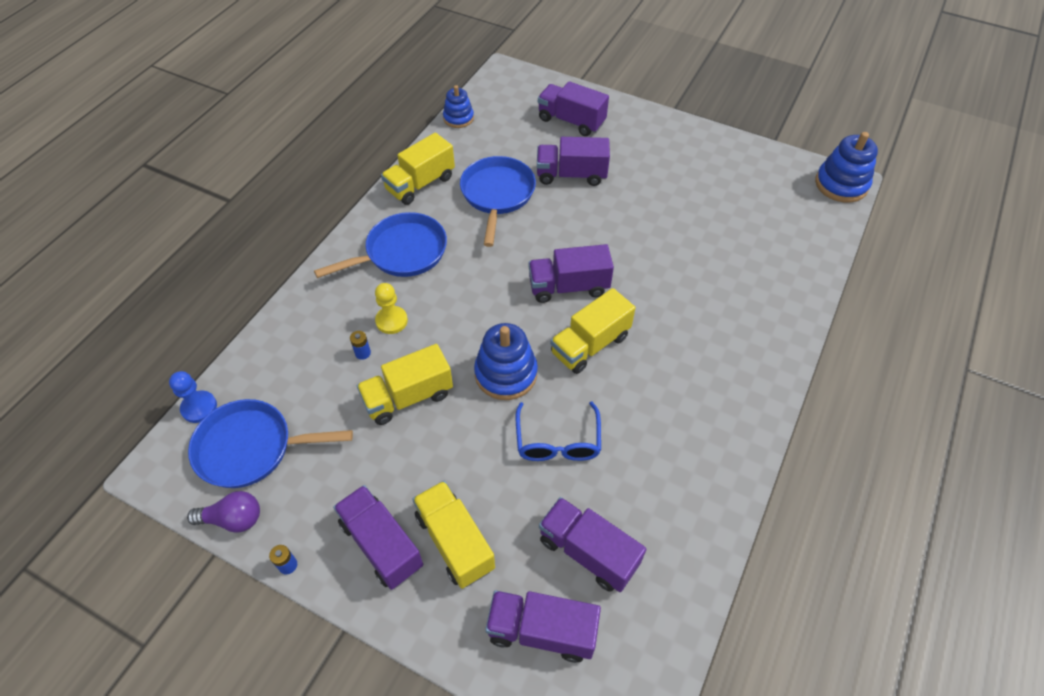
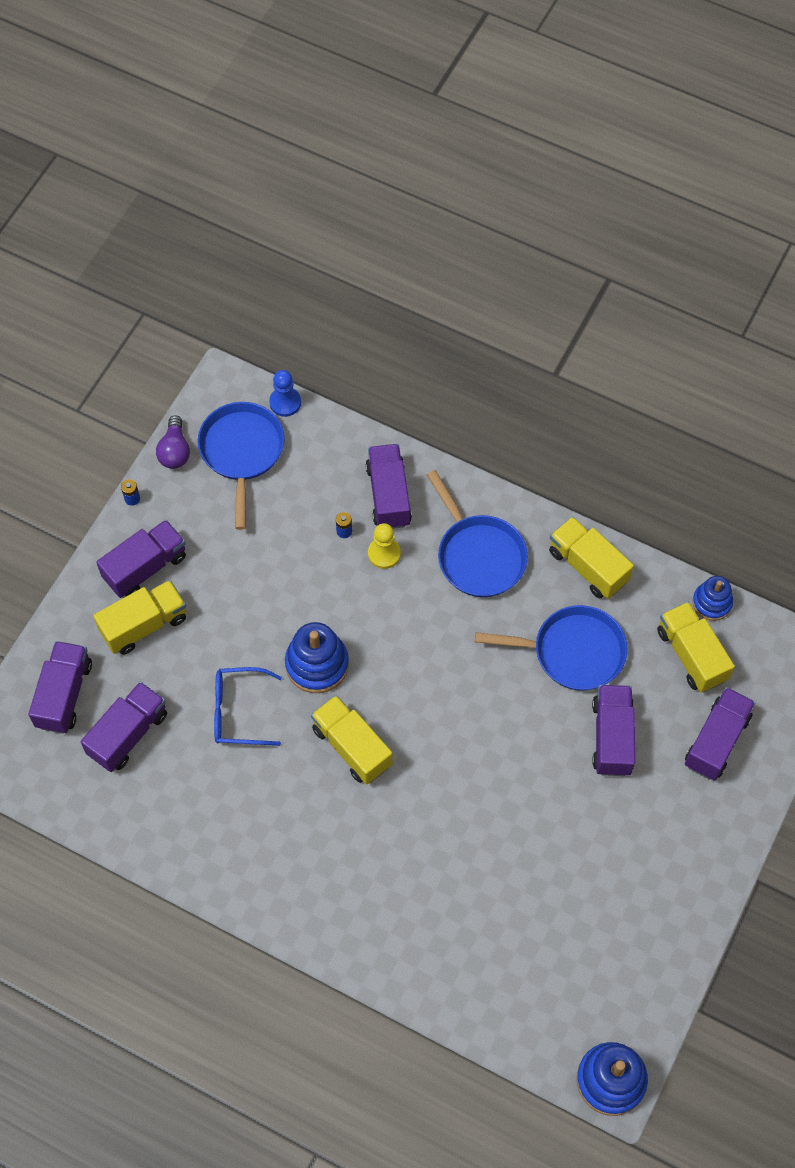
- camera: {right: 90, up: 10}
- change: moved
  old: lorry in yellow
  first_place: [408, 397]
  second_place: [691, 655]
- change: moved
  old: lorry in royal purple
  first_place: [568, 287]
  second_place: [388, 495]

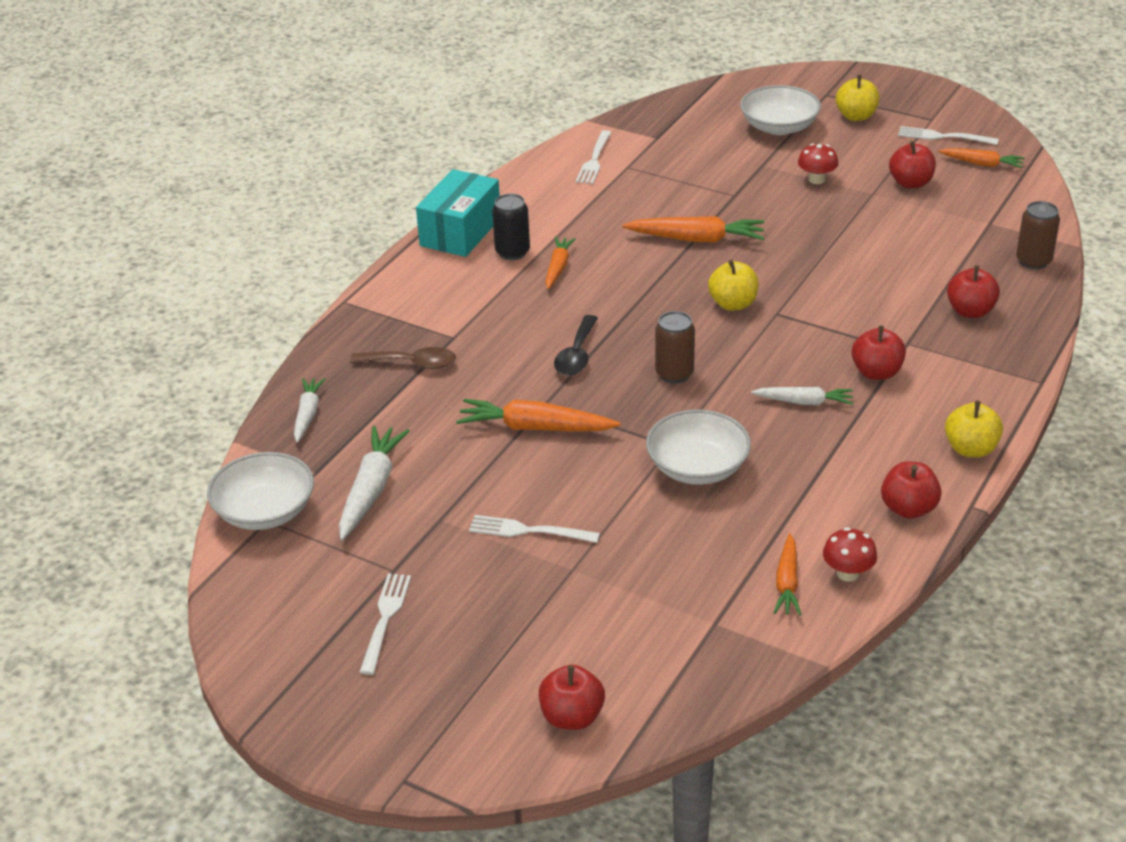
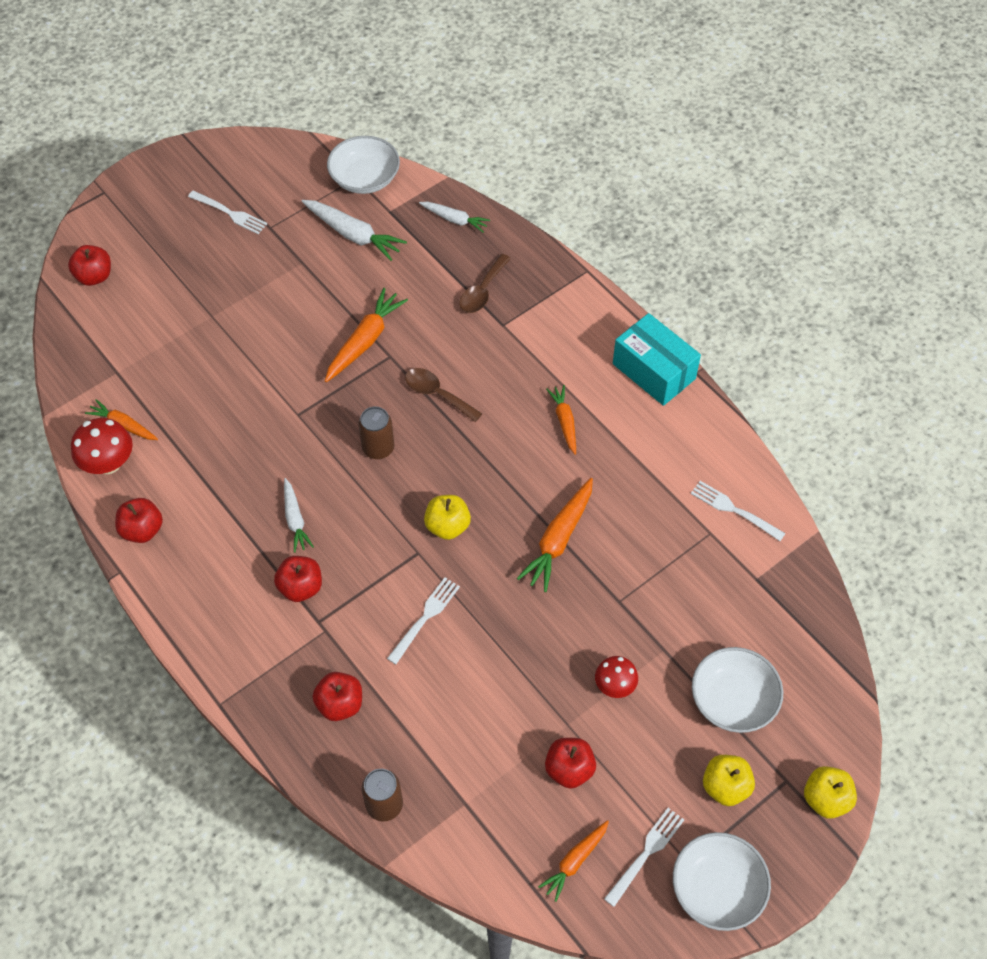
- camera: {right: 110, up: 20}
- change: removed
  old: tin in jet-black
  first_place: [512, 252]
- change: moved
  old: fork in pure white
  first_place: [529, 531]
  second_place: [425, 618]
- change: moved
  old: bowl in pure white
  first_place: [697, 467]
  second_place: [717, 888]
- change: moved
  old: apple fruit in yellow
  first_place: [970, 449]
  second_place: [826, 799]
- change: recoloured
  old: spoon in jet-black
  new: spoon in brown
  first_place: [576, 355]
  second_place: [437, 394]
- change: turned
  old: carrot in orange
  first_place: [558, 268]
  second_place: [564, 422]
  degrees: -135
- change: turned
  old: carrot in pure white
  first_place: [804, 402]
  second_place: [295, 519]
  degrees: -45
- change: resized
  old: fungus in red
  first_place: [848, 573]
  second_place: [108, 463]
  factor: 1.52

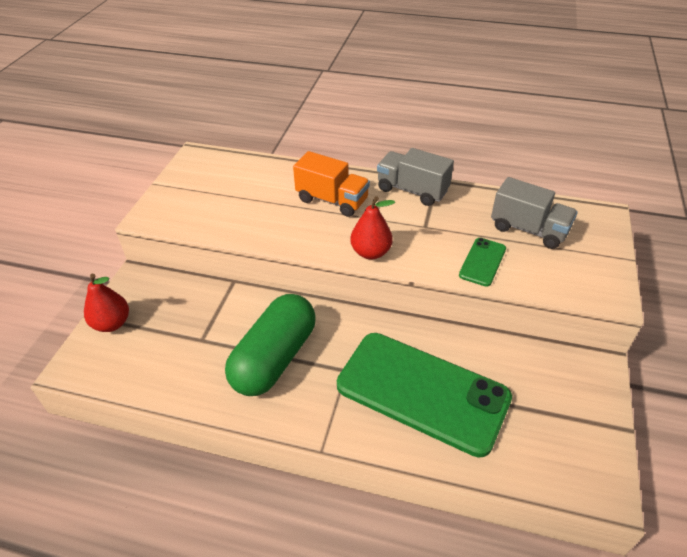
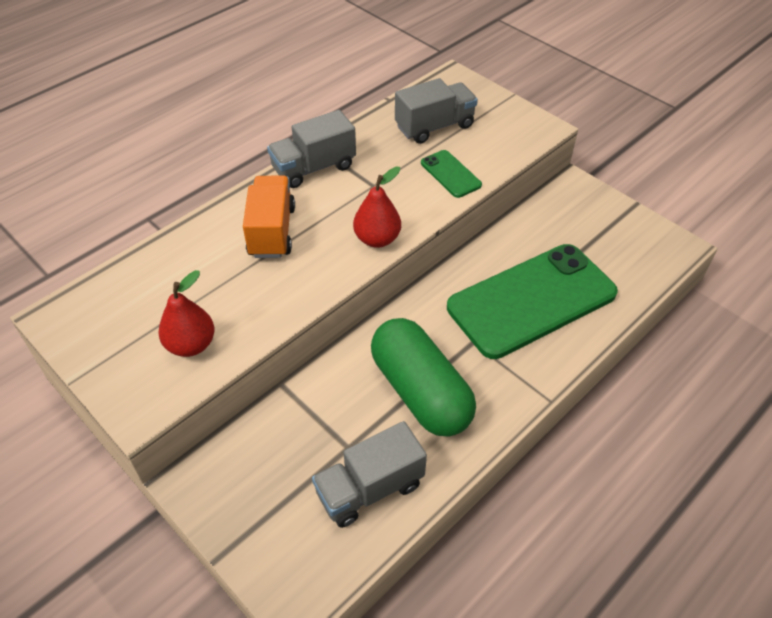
- camera: {right: -60, up: 5}
- change: added
  new: lorry in gray
  second_place: [369, 488]
- change: moved
  old: pear in red
  first_place: [112, 323]
  second_place: [191, 345]
- change: turned
  old: lorry in orange
  first_place: [332, 200]
  second_place: [272, 231]
  degrees: -60

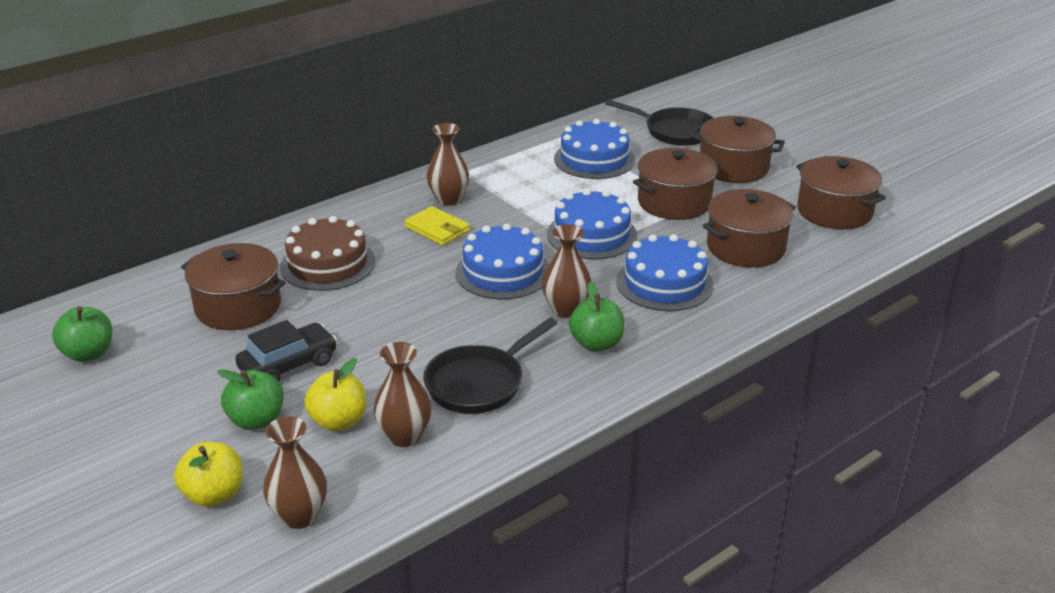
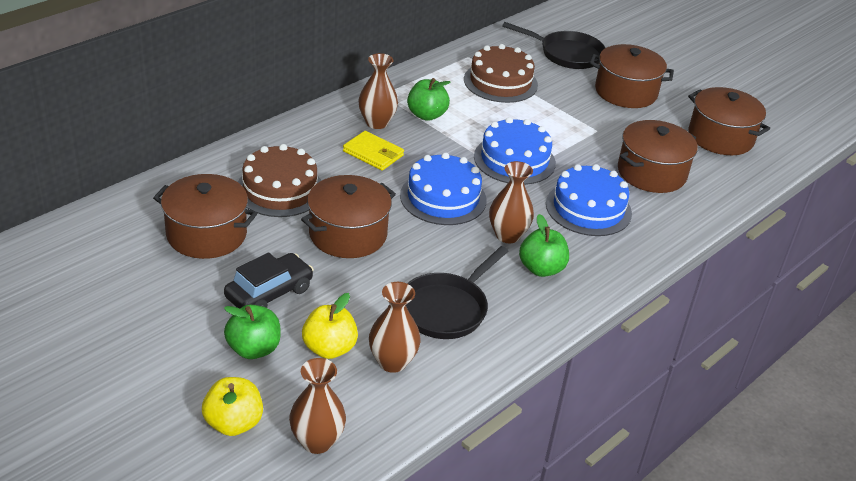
- camera: {right: -10, up: 5}
- change: moved
  old: apple fruit in leaf-green
  first_place: [88, 353]
  second_place: [426, 115]
- change: moved
  old: stockpot in brown
  first_place: [674, 202]
  second_place: [348, 234]
- change: recoloured
  old: layer cake in royal blue
  new: layer cake in brown
  first_place: [594, 159]
  second_place: [500, 82]

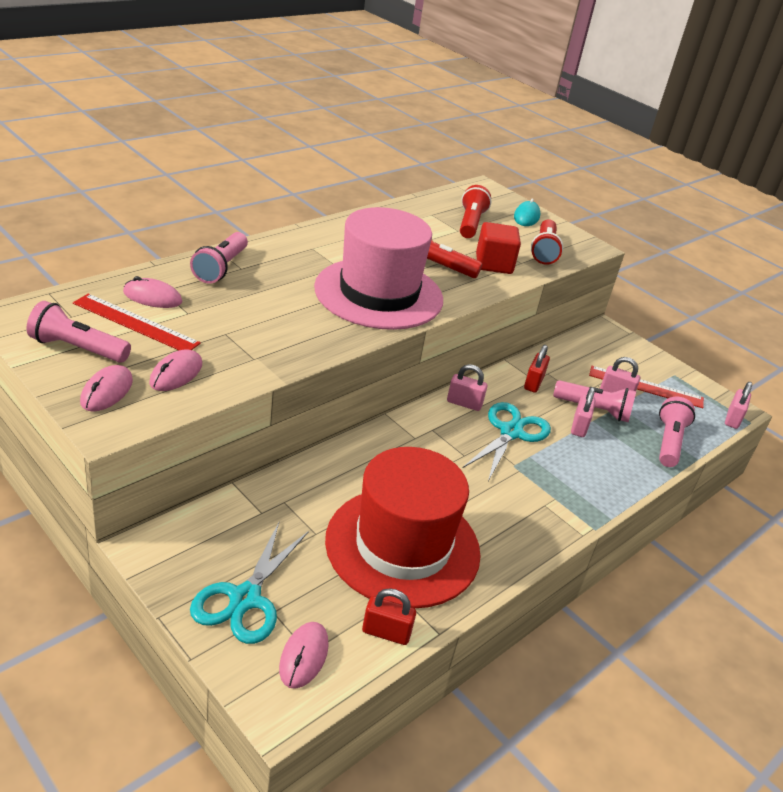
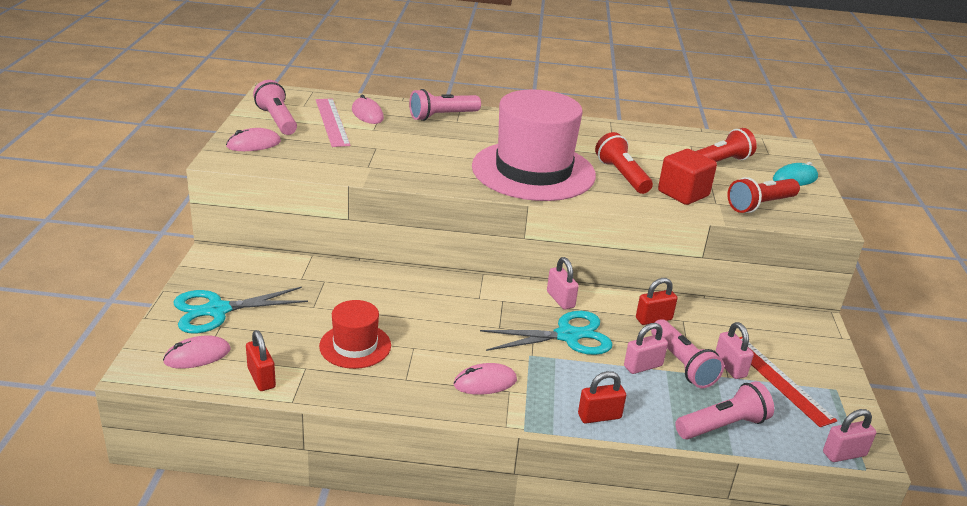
- camera: {right: 50, up: -5}
- change: added
  new: small lock in red
  second_place: [599, 416]
- change: moved
  old: mouse in pink
  first_place: [176, 374]
  second_place: [485, 382]
- change: recoloured
  old: measuring stick in red
  new: measuring stick in pink
  first_place: [135, 323]
  second_place: [332, 122]
- change: resized
  old: tall hat in red
  first_place: [402, 546]
  second_place: [355, 346]
  factor: 0.5

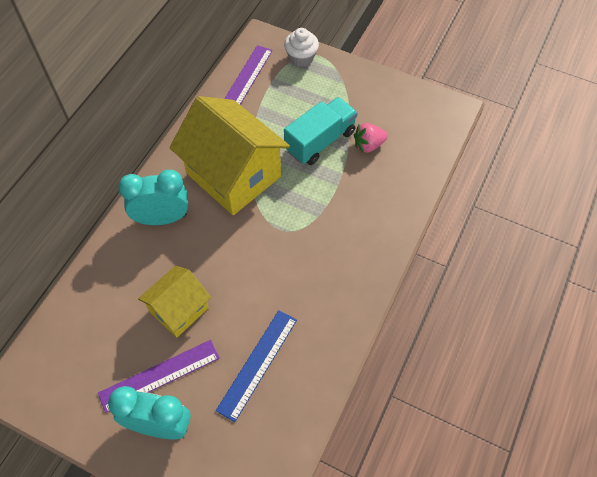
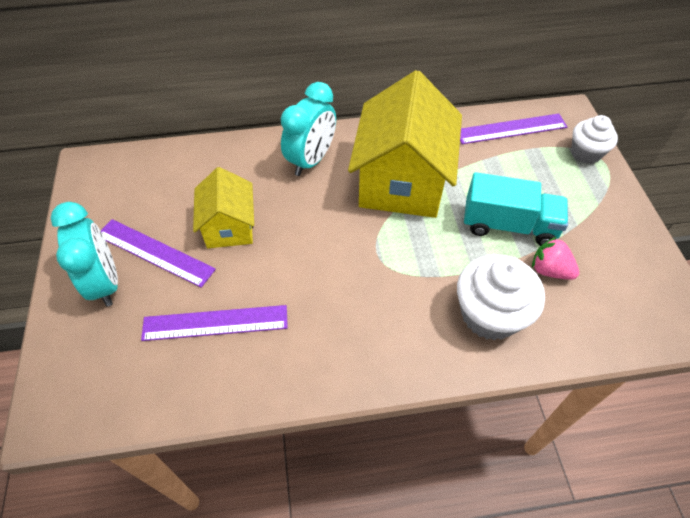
- camera: {right: 55, up: -5}
- change: added
  new: cupcake in pure white
  second_place: [489, 314]
- change: recoloured
  old: measuring stick in royal blue
  new: measuring stick in royal purple
  first_place: [258, 364]
  second_place: [215, 323]
- change: turned
  old: alarm clock in teal
  first_place: [162, 218]
  second_place: [311, 160]
  degrees: 75
- change: turned
  old: toy house in yellow
  first_place: [179, 310]
  second_place: [229, 227]
  degrees: 75

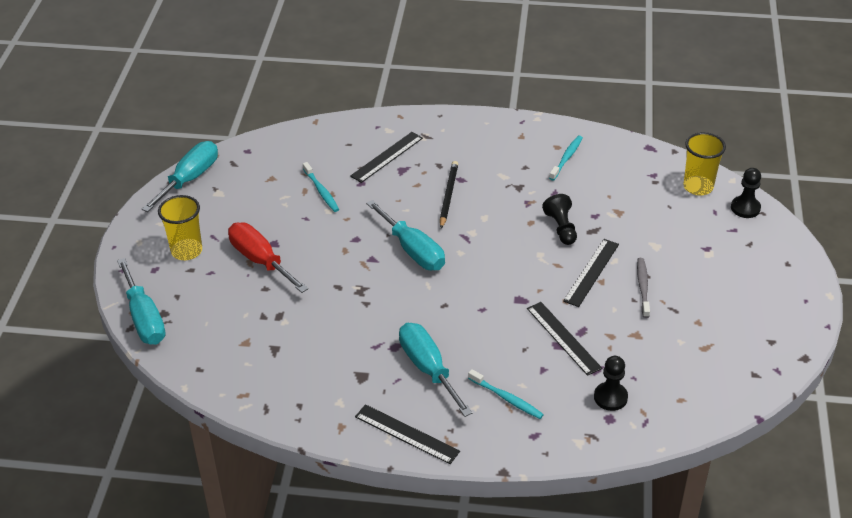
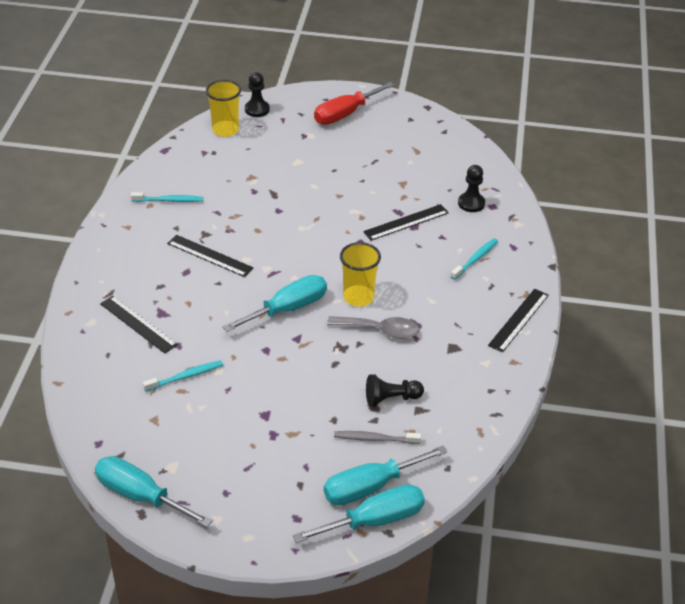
- camera: {right: -90, up: 0}
- change: removed
  old: pencil in jet-black
  first_place: [448, 195]
- change: added
  new: spoon in gray
  second_place: [380, 330]
- change: moved
  old: cup in yellow
  first_place: [186, 251]
  second_place: [358, 297]
- change: moved
  old: hand screwdriver in red
  first_place: [260, 260]
  second_place: [345, 114]
- change: moved
  old: hand screwdriver in teal
  first_place: [428, 368]
  second_place: [370, 487]
- change: moved
  old: pawn in jet-black
  first_place: [561, 228]
  second_place: [391, 398]
- change: moved
  old: measuring stick in jet-black
  first_place: [591, 272]
  second_place: [209, 256]
- change: moved
  old: dental brush in gray
  first_place: [643, 287]
  second_place: [375, 439]
- change: turned
  old: dental brush in teal
  first_place: [566, 158]
  second_place: [169, 200]
  degrees: 150

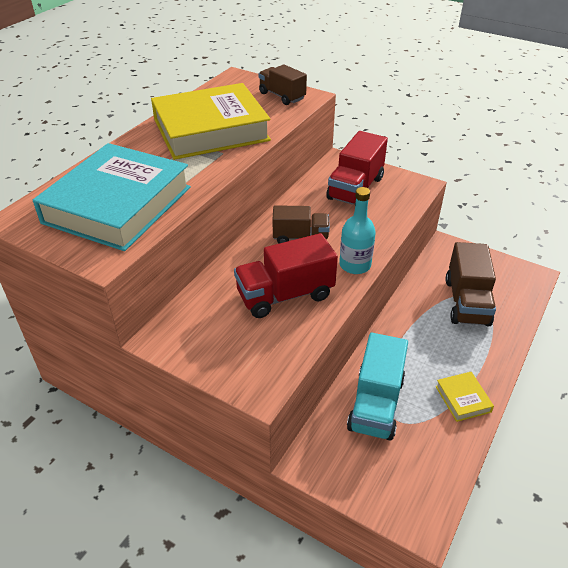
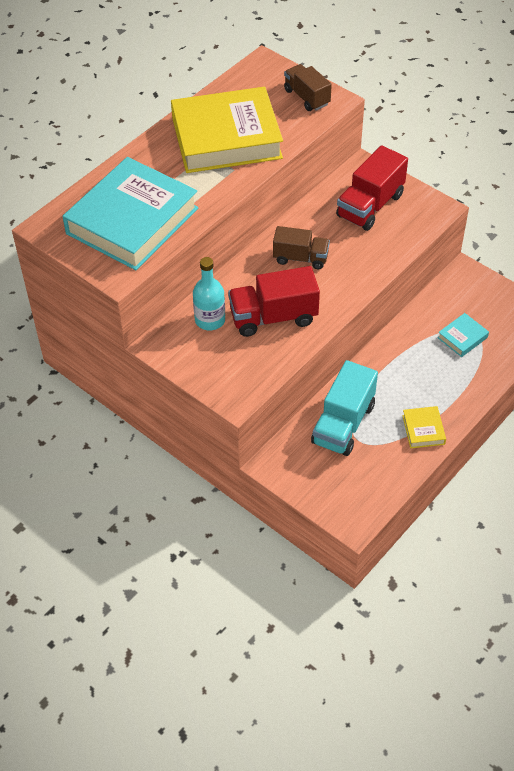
- camera: {right: 10, up: 10}
- change: moved
  old: drink bottle in teal
  first_place: [355, 265]
  second_place: [210, 320]
- change: replaced
  old: lorry in brown
  new: hardback in teal
  first_place: [466, 302]
  second_place: [462, 337]

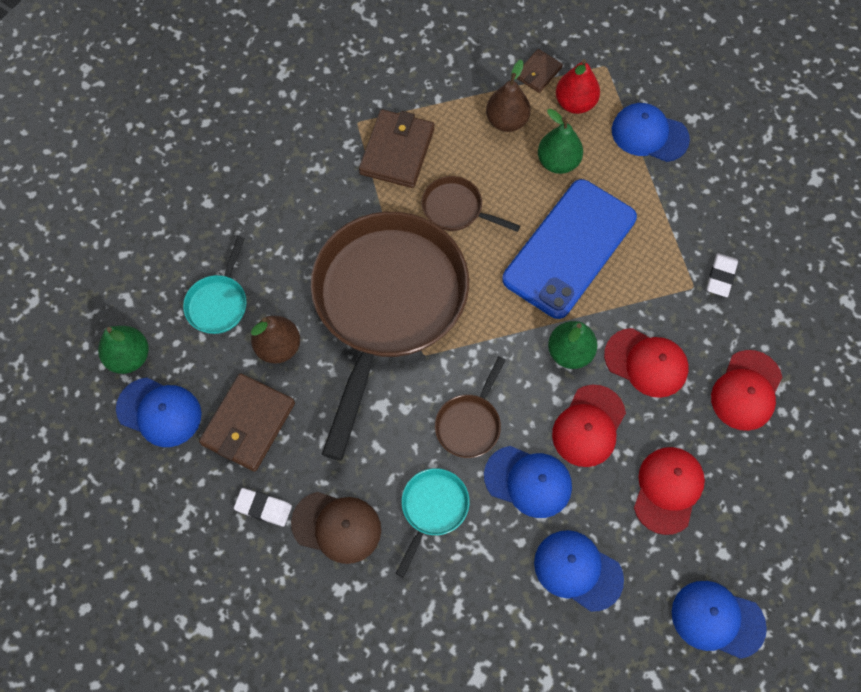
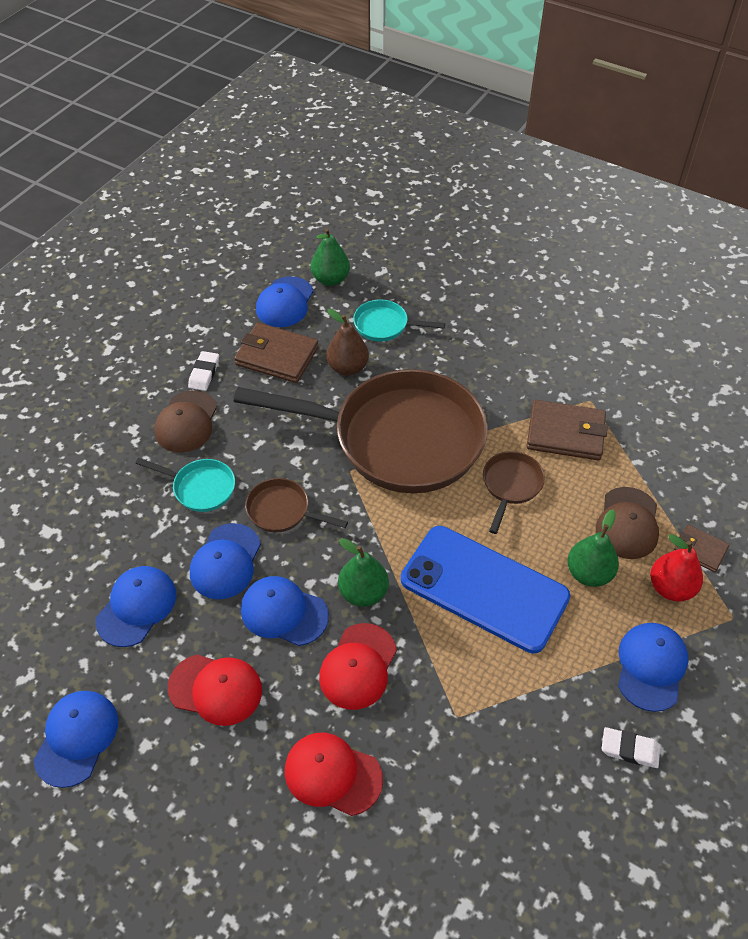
- camera: {right: 85, up: -15}
- change: moved
  old: eraser in pure white
  first_place: [721, 277]
  second_place: [629, 749]
- change: replaced
  old: pear in brown
  new: baseball cap in brown
  first_place: [507, 121]
  second_place: [627, 523]
- change: recoloured
  old: baseball cap in red
  new: baseball cap in royal blue
  first_place: [588, 426]
  second_place: [284, 612]

